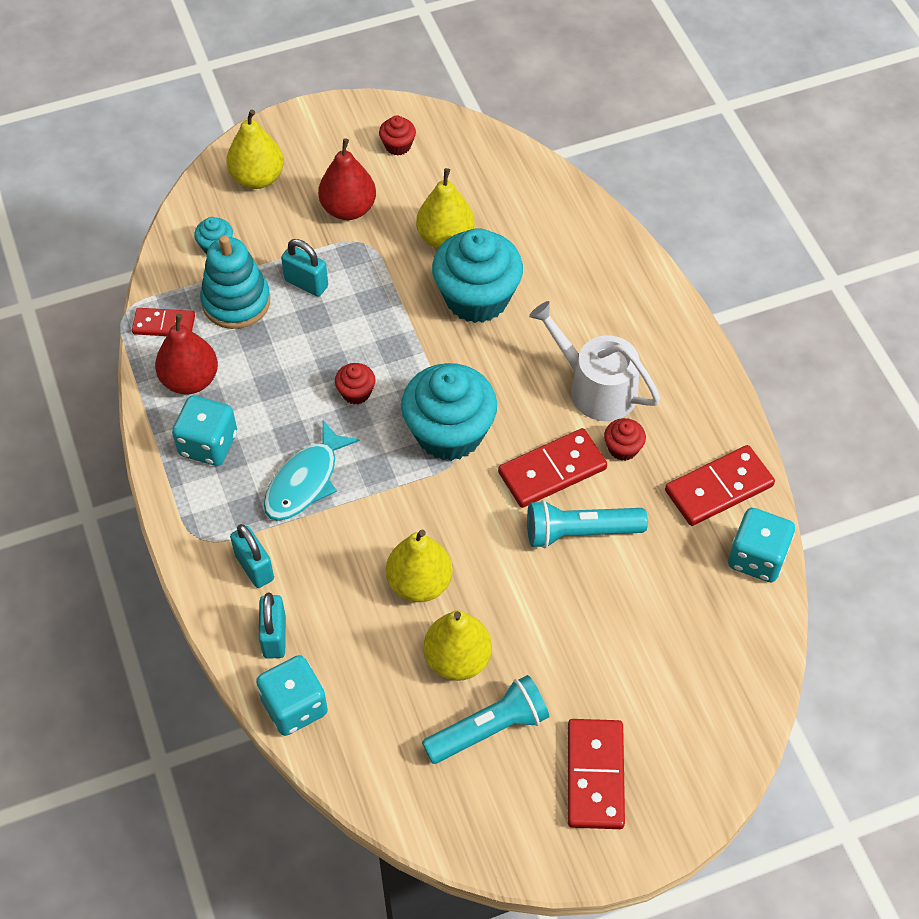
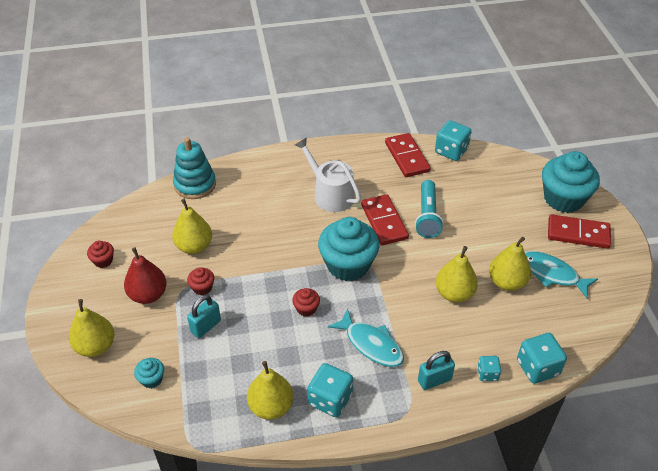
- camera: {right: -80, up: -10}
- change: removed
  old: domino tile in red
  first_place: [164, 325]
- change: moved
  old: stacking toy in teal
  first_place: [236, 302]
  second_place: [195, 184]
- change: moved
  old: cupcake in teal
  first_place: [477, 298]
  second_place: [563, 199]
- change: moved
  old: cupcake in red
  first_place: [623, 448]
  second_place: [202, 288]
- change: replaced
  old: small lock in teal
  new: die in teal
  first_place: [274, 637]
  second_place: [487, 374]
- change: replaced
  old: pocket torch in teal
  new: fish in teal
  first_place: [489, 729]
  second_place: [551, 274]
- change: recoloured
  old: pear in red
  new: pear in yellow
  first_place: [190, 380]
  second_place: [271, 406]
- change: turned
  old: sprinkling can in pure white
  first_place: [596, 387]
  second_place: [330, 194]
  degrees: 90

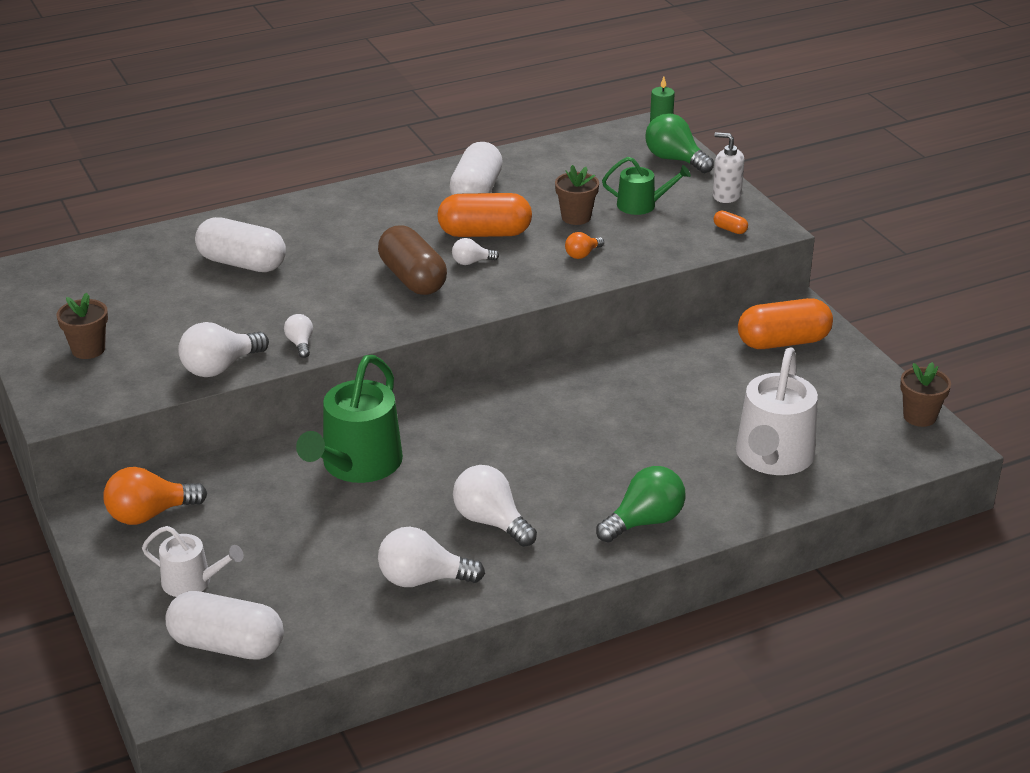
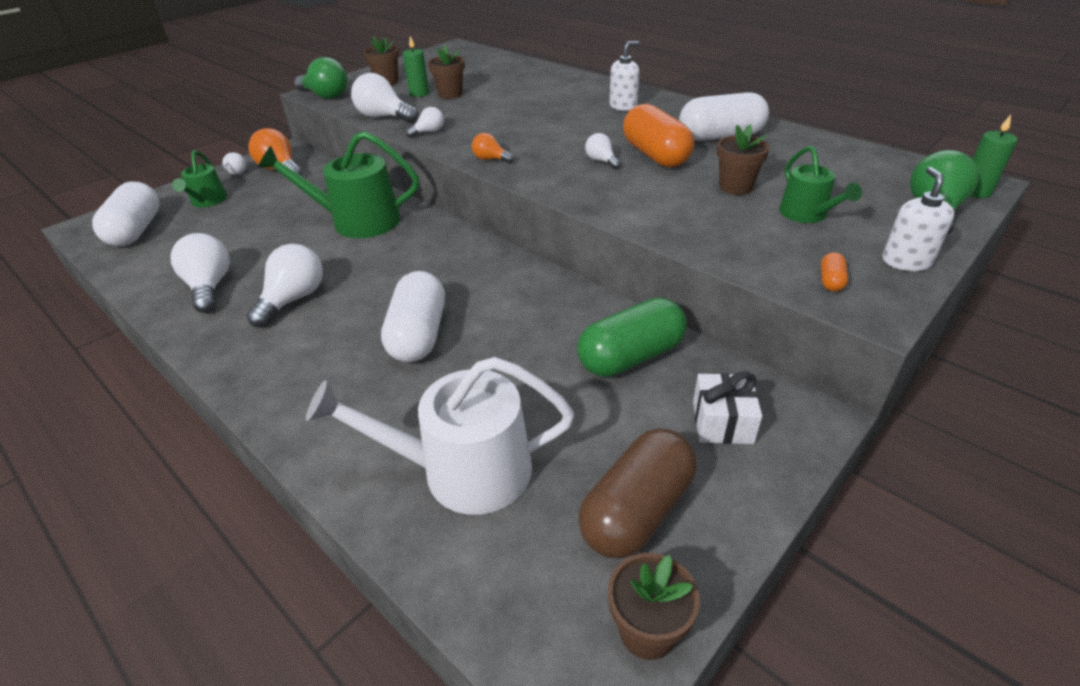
- camera: {right: 70, up: 5}
- change: added
  new: lightbulb in pure white
  second_place: [237, 171]
- change: added
  new: candle in leaf-green
  second_place: [419, 94]
- change: added
  new: potted plant in brown
  second_place: [450, 94]
- change: added
  new: pill in leaf-green
  second_place: [631, 357]
- change: added
  new: pump bottle in pure white
  second_place: [623, 106]
- change: moved
  old: pill in pure white
  first_place: [242, 263]
  second_place: [418, 335]
- change: moved
  old: pill in brown
  first_place: [413, 278]
  second_place: [637, 511]
- change: moved
  old: lightbulb in orange
  first_place: [582, 254]
  second_place: [490, 159]
- change: moved
  old: lightbulb in leaf-green
  first_place: [644, 521]
  second_place: [326, 96]
- change: replaced
  old: pill in orange
  new: present in pure white
  first_place: [783, 342]
  second_place: [722, 422]
- change: recoloured
  old: sprinkling can in pure white
  new: sprinkling can in leaf-green
  first_place: [192, 582]
  second_place: [207, 201]

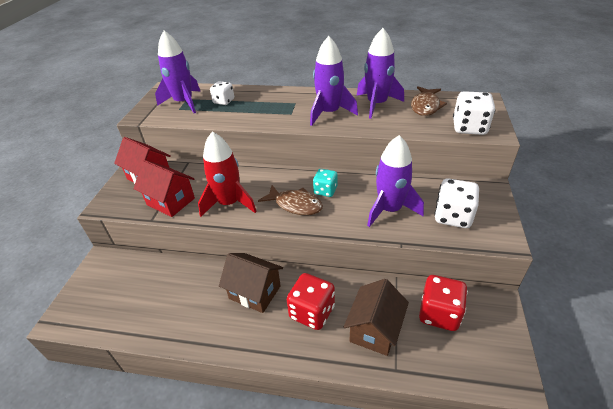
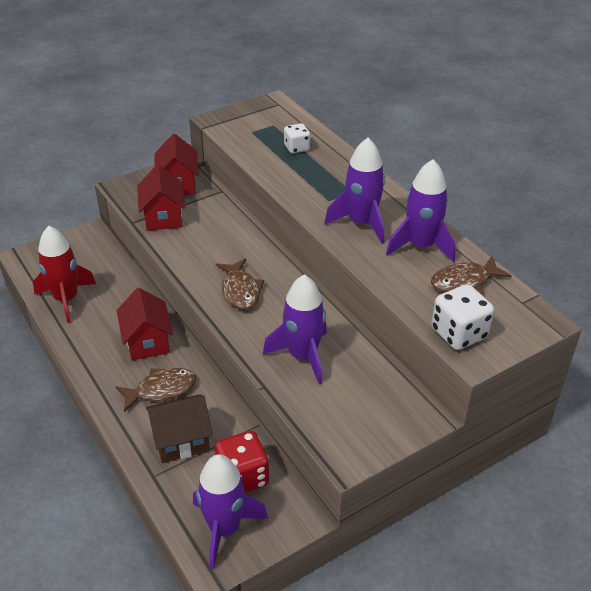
- camera: {right: 45, up: 0}
- change: removed
  old: die in teal
  first_place: [325, 191]
- change: removed
  old: die in pure white
  first_place: [452, 216]
- change: moved
  old: toy rocket in royal purple
  first_place: [184, 103]
  second_place: [224, 528]
- change: moved
  old: toy rocket in red
  first_place: [229, 203]
  second_place: [66, 299]
- change: replaced
  old: die in red
  new: fish in brown
  first_place: [312, 312]
  second_place: [161, 390]
- change: recoloured
  old: toy house in brown
  new: toy house in red
  first_place: [255, 292]
  second_place: [147, 342]

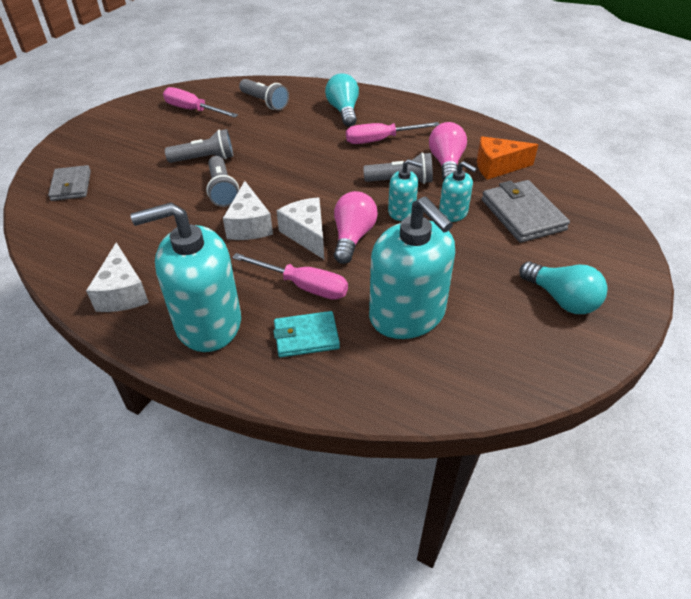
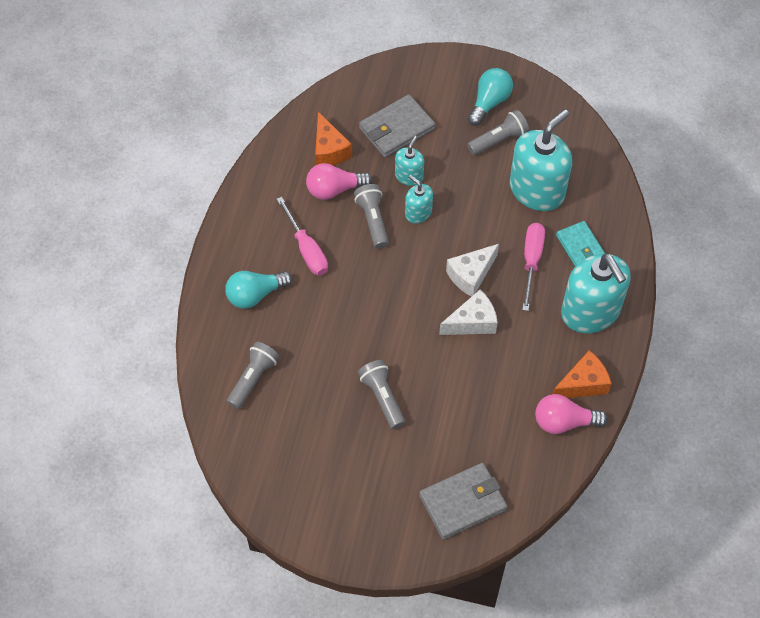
- camera: {right: -105, up: 15}
- change: removed
  old: hand screwdriver in pink
  first_place: [193, 110]
- change: moved
  old: pocket torch in gray
  first_place: [222, 190]
  second_place: [498, 140]
- change: moved
  old: lightbulb in pink
  first_place: [352, 237]
  second_place: [564, 422]
- change: recoloured
  old: cheese wedge in pure white
  new: cheese wedge in orange
  first_place: [122, 293]
  second_place: [583, 384]
- change: turned
  old: pump bottle in teal
  first_place: [401, 211]
  second_place: [418, 213]
  degrees: -45
- change: resized
  old: card wallet in gray
  first_place: [71, 186]
  second_place: [463, 503]
  factor: 1.5

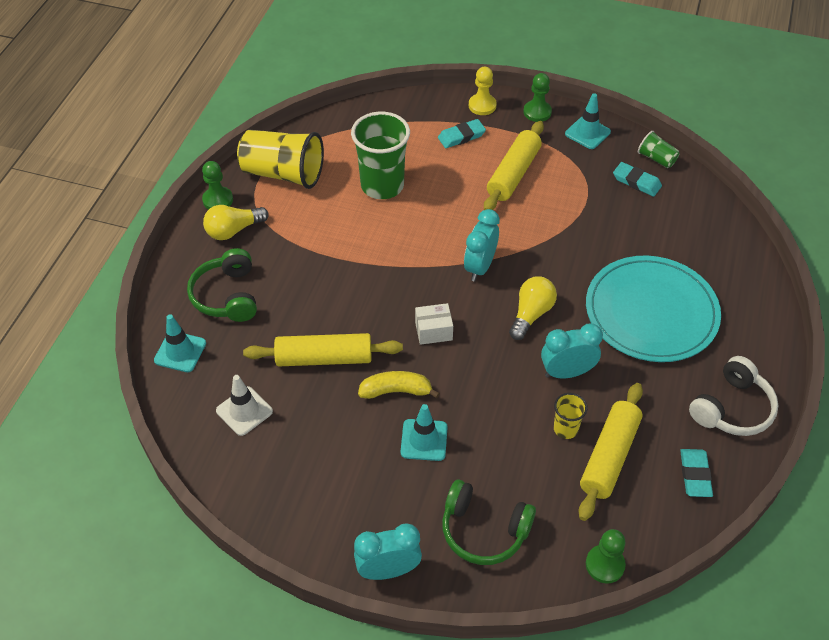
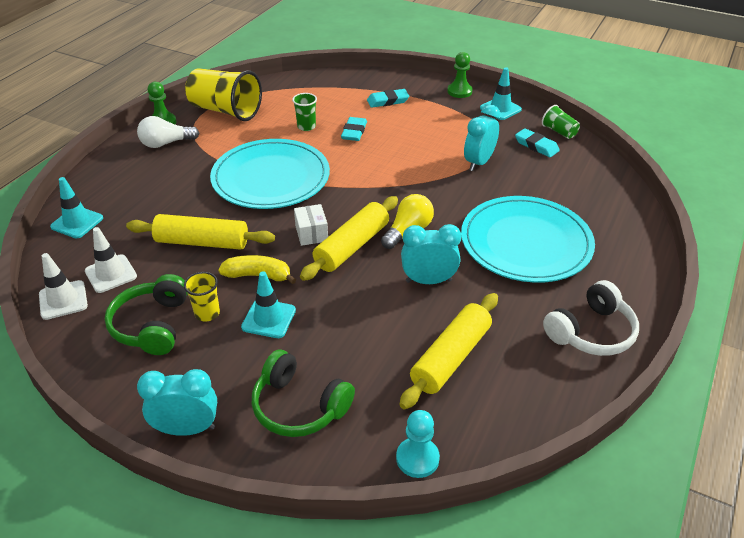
- camera: {right: 10, up: -10}
- change: removed
  old: pawn in yellow
  first_place: [482, 105]
- change: added
  new: safety cone in pure white
  second_place: [63, 300]
- change: added
  new: plate in teal
  second_place: [271, 178]
- change: moved
  old: over-ear headphones in leaf-green
  first_place: [227, 296]
  second_place: [152, 325]
- change: moved
  old: alarm clock in teal
  first_place: [480, 267]
  second_place: [478, 162]
- change: moved
  old: dough roller in yellow
  first_place: [513, 174]
  second_place: [352, 246]
- change: moved
  old: cup in yellow
  first_place: [565, 429]
  second_place: [207, 313]
- change: moved
  old: eraser in teal
  first_place: [695, 475]
  second_place: [354, 132]
- change: recoloured
  old: lightbulb in yellow
  new: lightbulb in pure white
  first_place: [233, 230]
  second_place: [166, 143]
- change: recoloured
  old: pawn in leaf-green
  new: pawn in teal
  first_place: [605, 565]
  second_place: [417, 458]
- change: turned
  old: box in pure white
  first_place: [433, 331]
  second_place: [311, 233]
  degrees: 75
- change: resized
  old: cup in leaf-green
  first_place: [382, 186]
  second_place: [306, 126]
  factor: 0.48

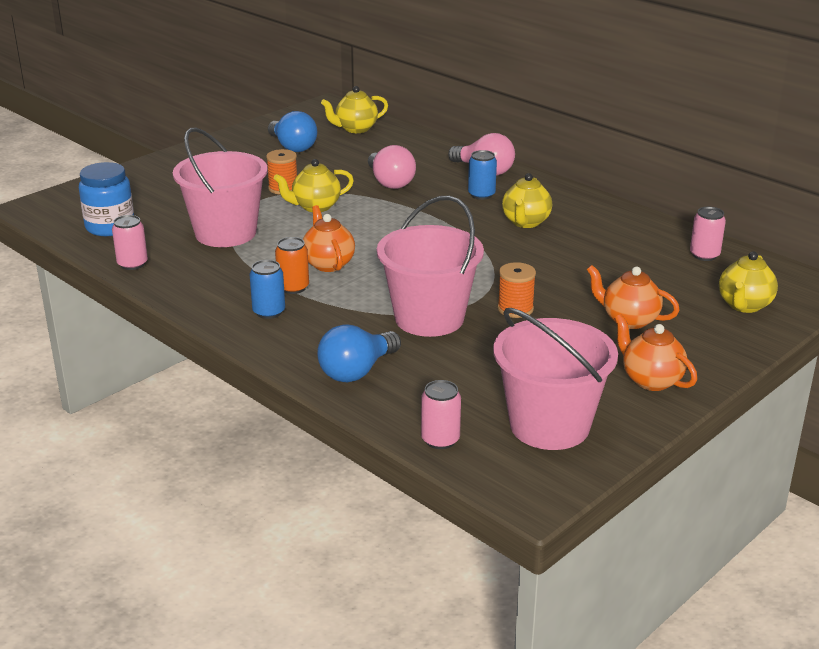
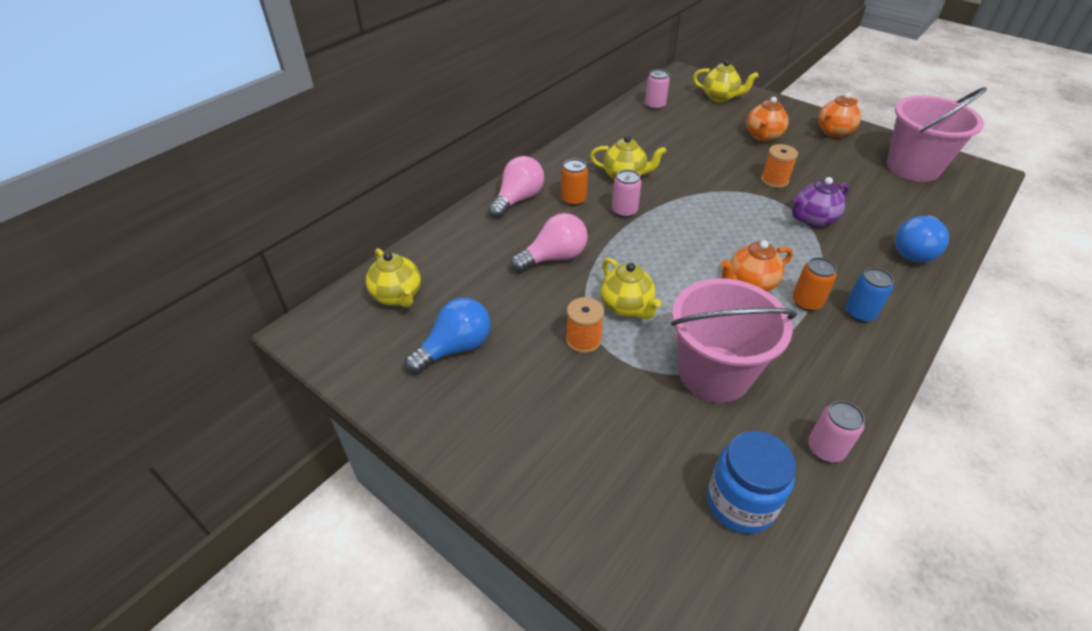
- camera: {right: -95, up: 15}
- change: moved
  old: tin in pink
  first_place: [440, 440]
  second_place: [624, 211]
- change: replaced
  old: pail in pink
  new: teapot in royal purple
  first_place: [429, 318]
  second_place: [812, 219]
- change: recoloured
  old: tin in royal blue
  new: tin in orange
  first_place: [481, 195]
  second_place: [573, 200]
- change: turned
  old: lightbulb in royal blue
  first_place: [357, 371]
  second_place: [914, 251]
  degrees: 90

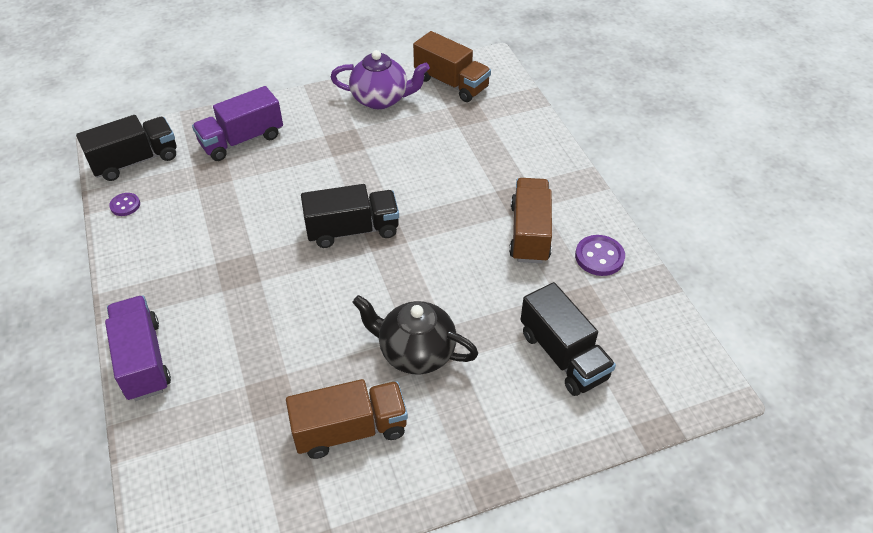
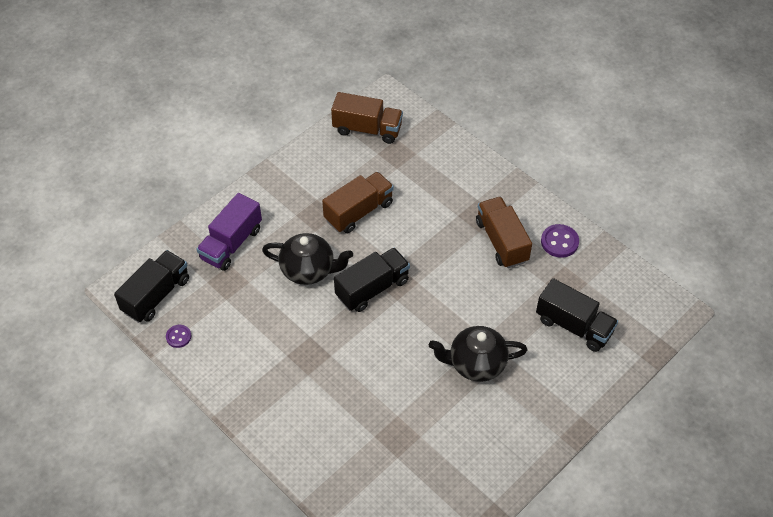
- camera: {right: -25, up: 5}
- change: removed
  old: lorry in royal purple
  first_place: [143, 360]
- change: removed
  old: teapot in royal purple
  first_place: [381, 99]
- change: added
  new: teapot in jet-black
  second_place: [308, 270]
- change: moved
  old: lorry in brown
  first_place: [350, 430]
  second_place: [359, 212]

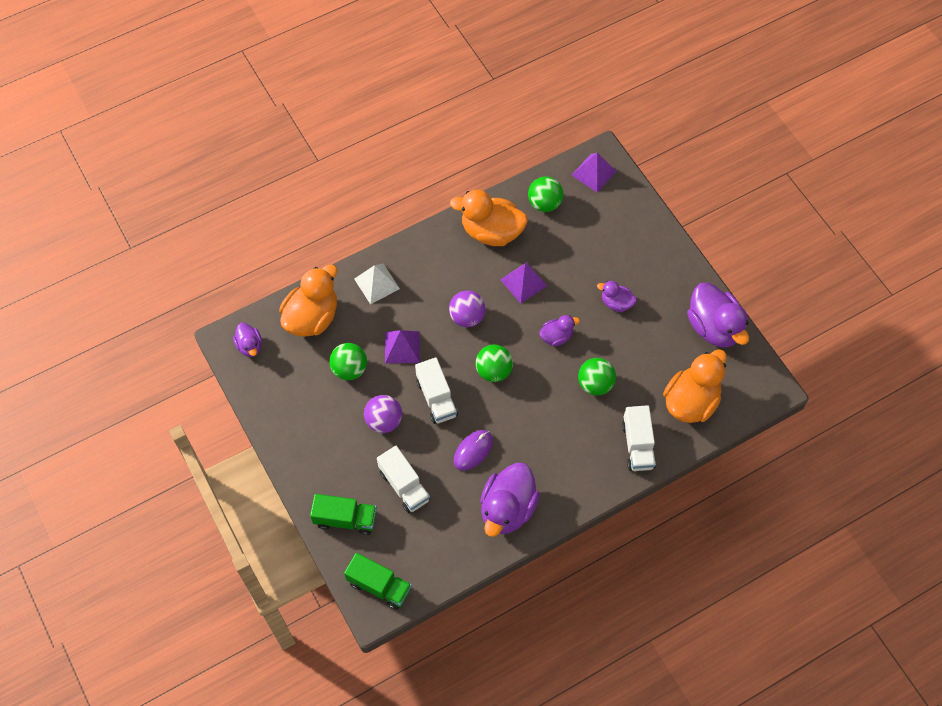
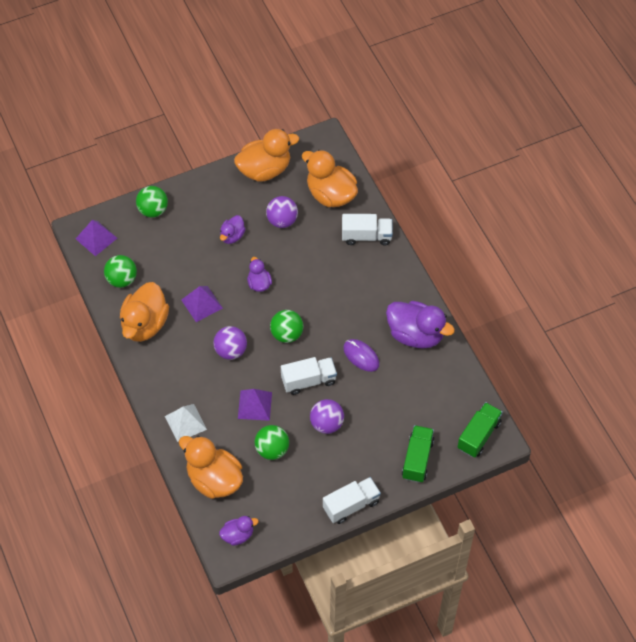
- camera: {right: -85, up: -5}
- change: added
  new: sphere in royal purple
  second_place: [282, 221]
- change: moved
  old: lorry in pure white
  first_place: [404, 486]
  second_place: [351, 505]
- change: moved
  old: sphere in leaf-green
  first_place: [595, 384]
  second_place: [153, 210]
- change: recoloured
  old: toy duck in royal purple
  new: toy duck in orange
  first_place: [714, 327]
  second_place: [264, 170]

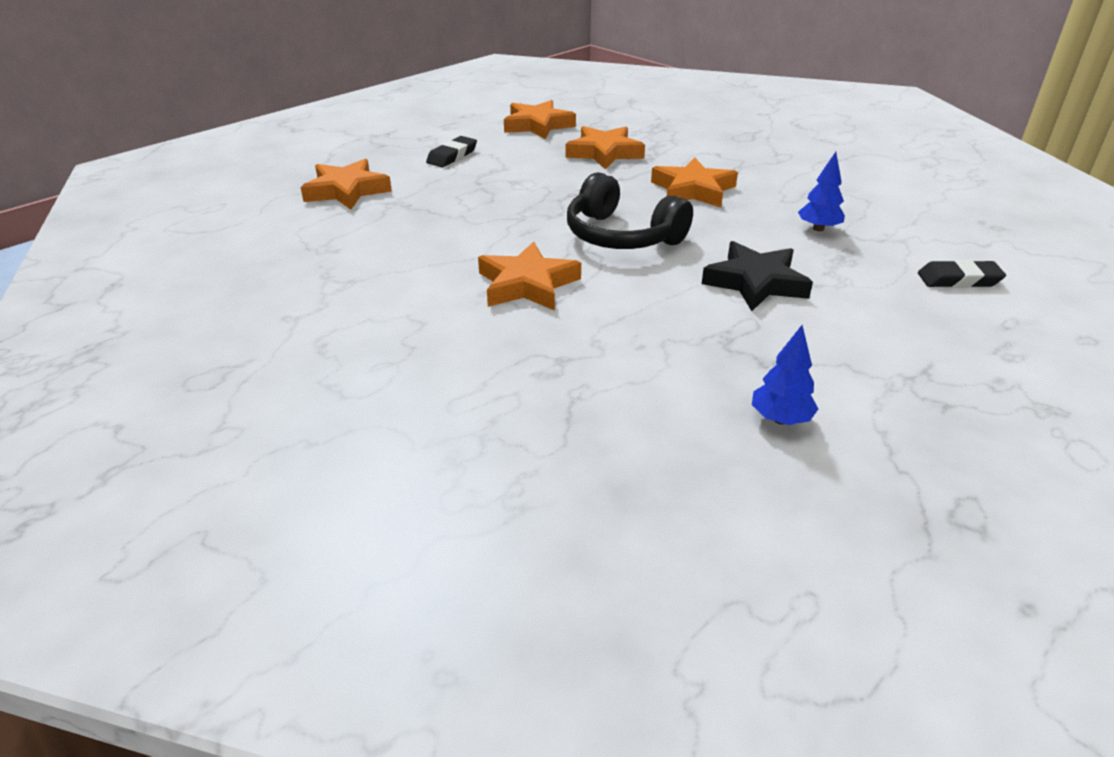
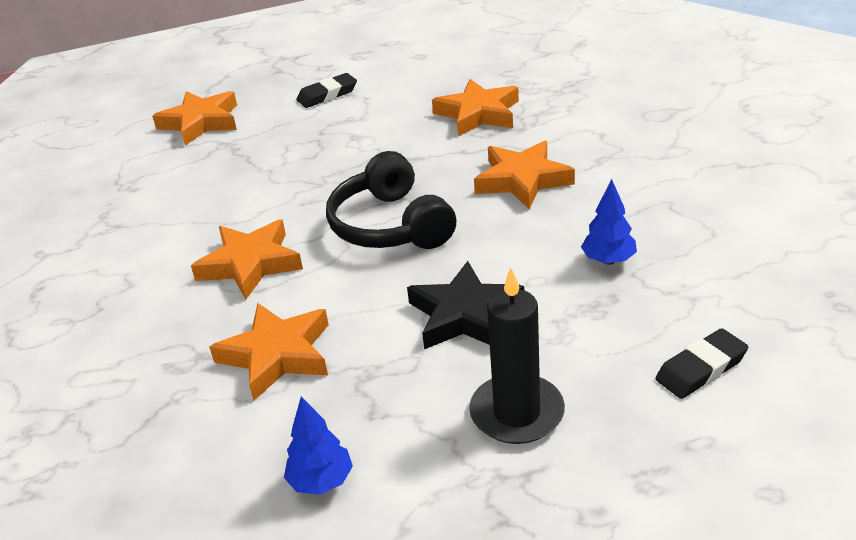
- camera: {right: 30, up: 0}
- change: added
  new: candle in jet-black
  second_place: [517, 413]
- change: moved
  old: star in orange
  first_place: [537, 125]
  second_place: [277, 355]
- change: turned
  old: eraser in jet-black
  first_place: [959, 280]
  second_place: [701, 369]
  degrees: -60

